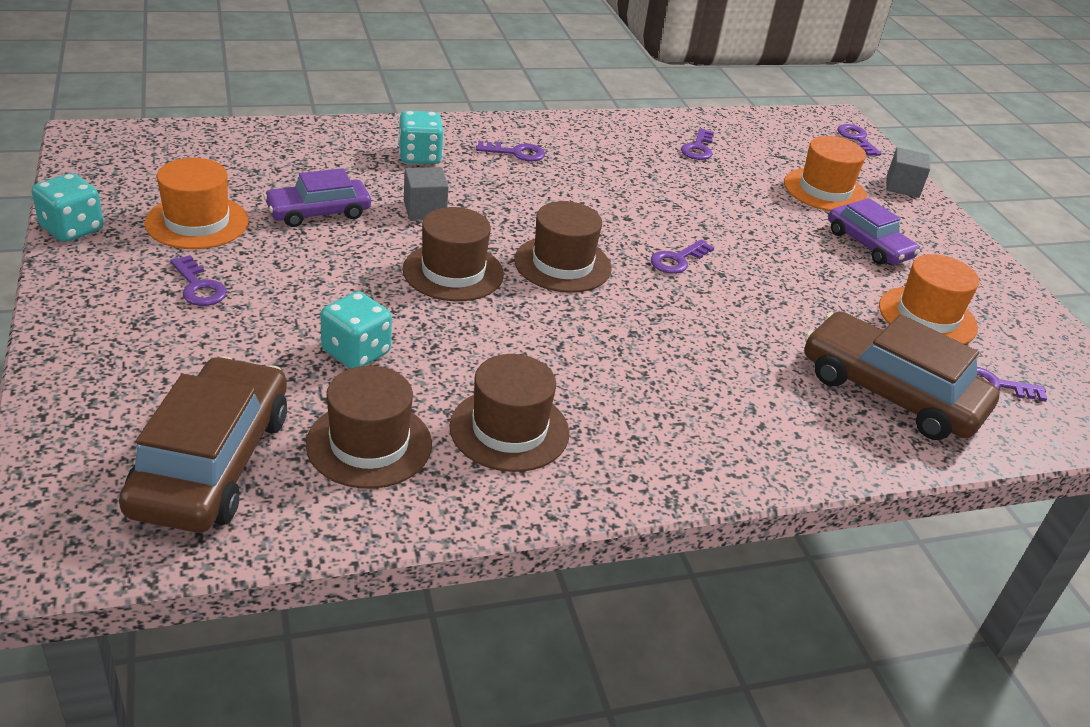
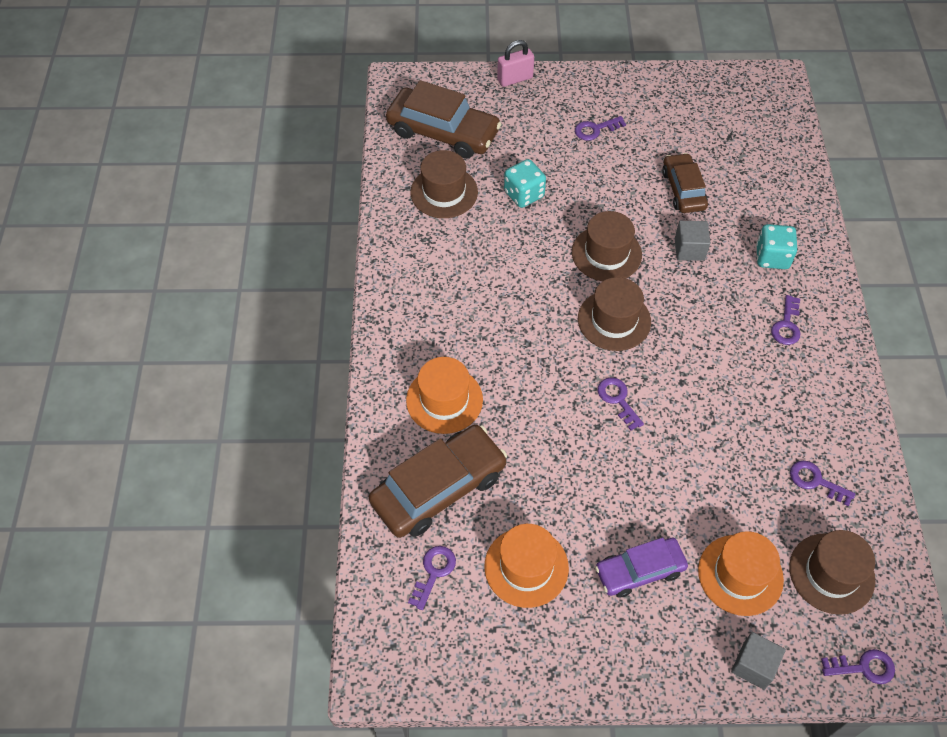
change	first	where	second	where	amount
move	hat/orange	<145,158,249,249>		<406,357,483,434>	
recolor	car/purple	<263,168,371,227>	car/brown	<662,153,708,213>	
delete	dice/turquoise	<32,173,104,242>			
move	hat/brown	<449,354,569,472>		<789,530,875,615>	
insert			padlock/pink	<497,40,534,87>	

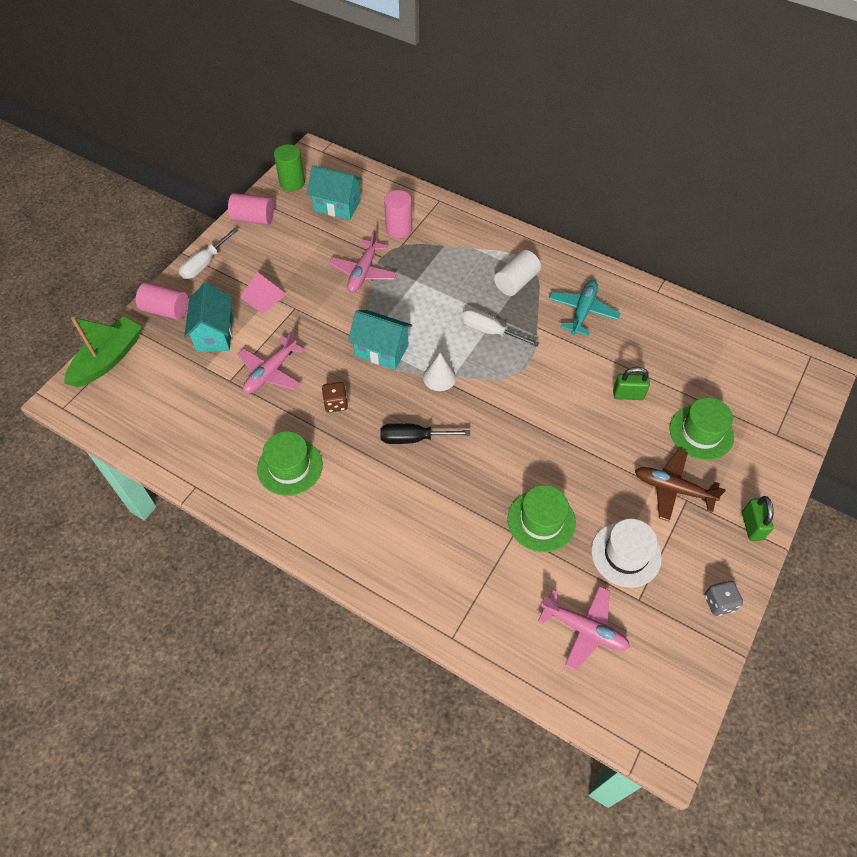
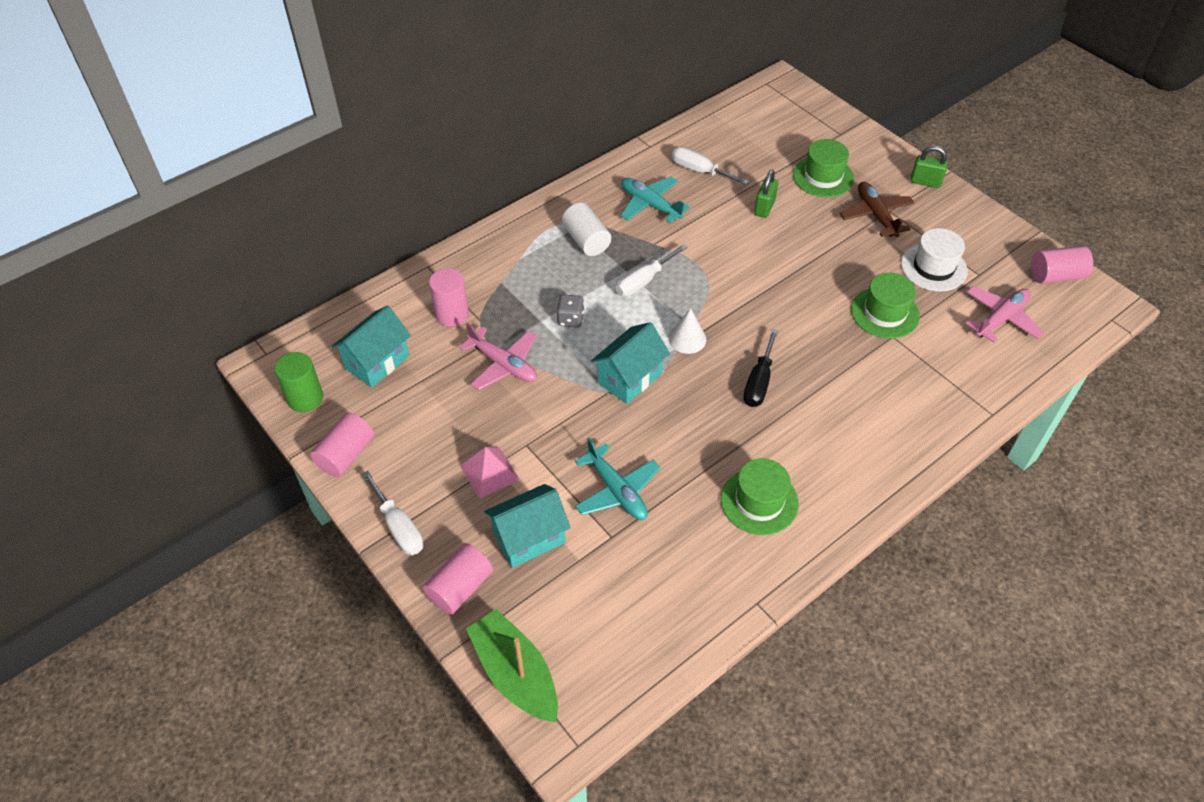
change	first	where	second	where	amount
rotate	house/turquoise	<184,283,233,352>		<484,484,571,568>	45 degrees counterclockwise
recolor	plane/pink	<237,330,305,394>	plane/turquoise	<575,438,660,520>	
delete	dice/brown	<322,382,348,413>			
rotate	plane/brown	<635,450,726,522>		<840,182,915,237>	120 degrees clockwise
move	dice/grey	<705,581,743,616>		<557,294,584,328>	
insert			screwdriver/white	<672,147,750,185>	
insert			cylinder/pink	<1031,245,1093,284>	

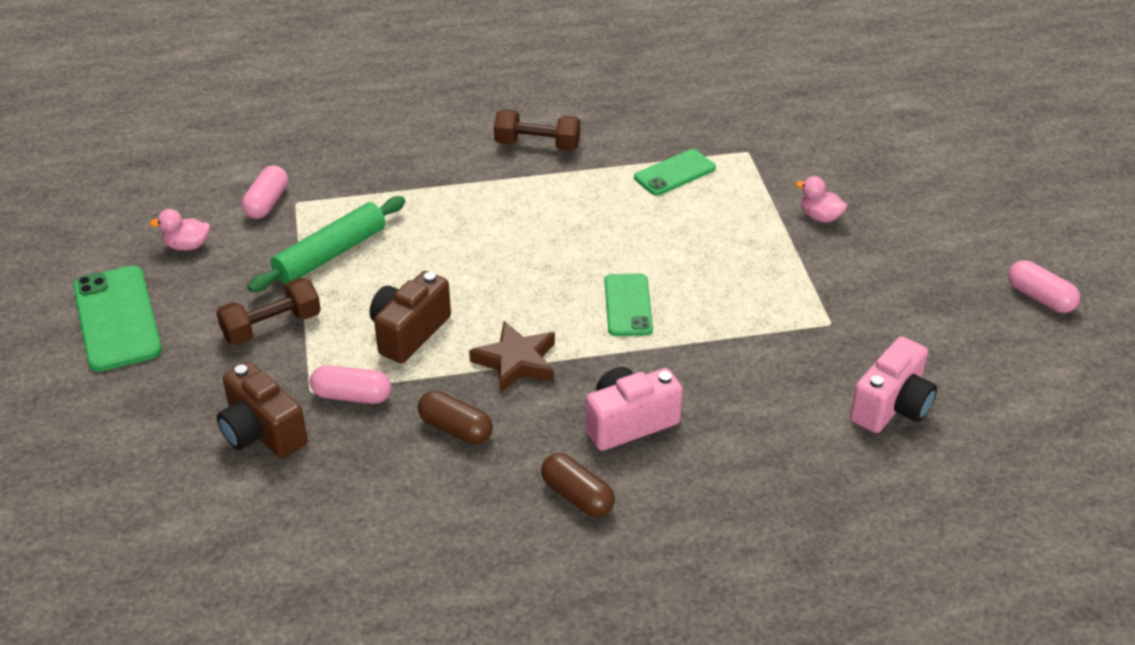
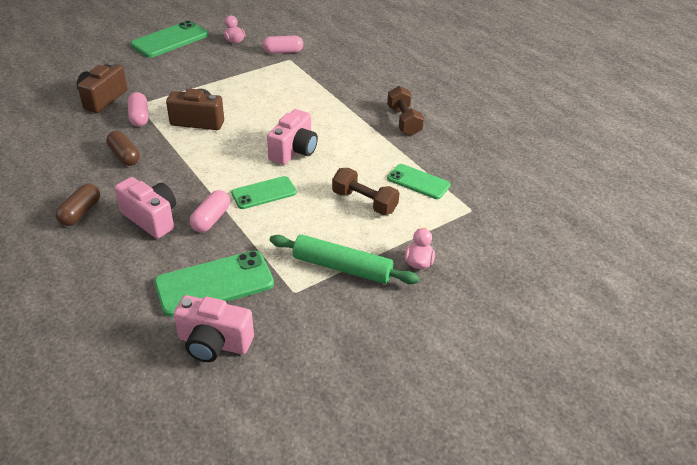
change	first	where	second	where	amount
move	rolling pin/green	<247,196,405,292>		<270,235,419,284>	
move	capsule/pink	<1008,260,1080,313>		<190,190,230,232>	
move	dumbbell/brown	<216,277,321,345>		<332,168,399,215>	
delete	star/brown	<469,321,555,393>			
rotate	capsule/brown	<418,391,493,444>		<106,131,140,166>	45 degrees counterclockwise
insert			camera/pink	<267,109,318,165>	
insert			phone/green	<154,251,274,317>	

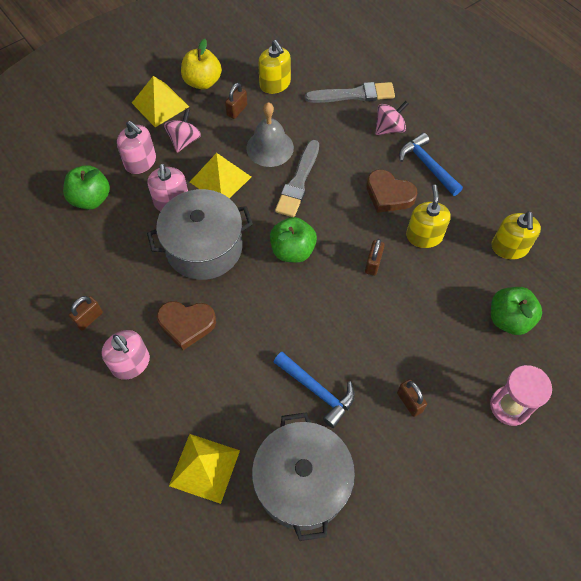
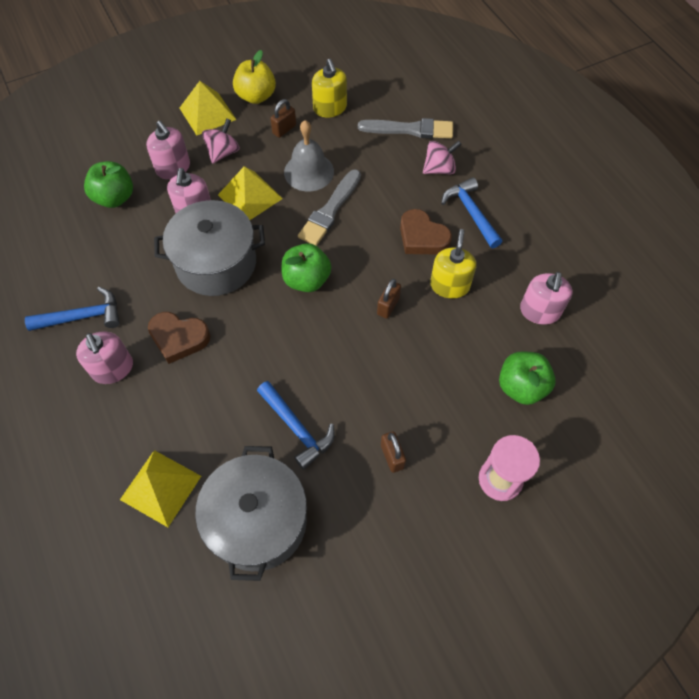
change	first	where	second	where	amount
recolor	soap dispenser/yellow	<491,211,541,259>	soap dispenser/pink	<520,272,572,325>	
replace	padlock/brown	<69,296,103,331>	hammer/blue	<25,287,120,331>	

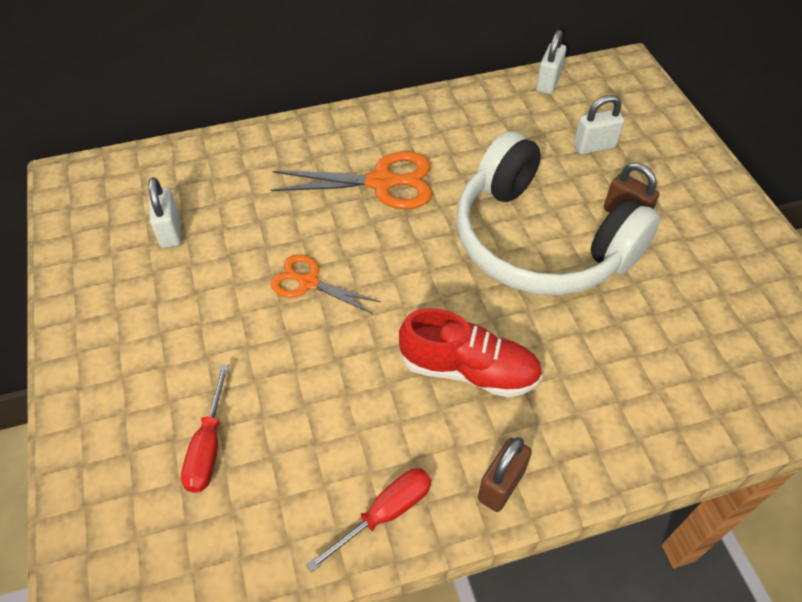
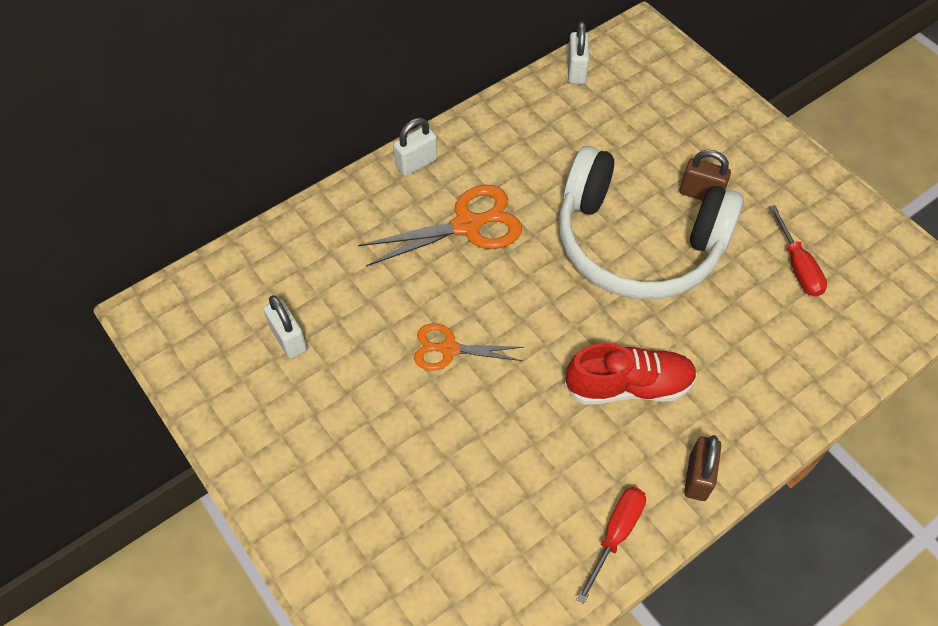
change	first	where	second	where	amount
move	padlock/white	<574,95,624,154>		<393,118,437,176>	
move	screwdriver/red	<181,365,229,493>		<769,205,827,297>	

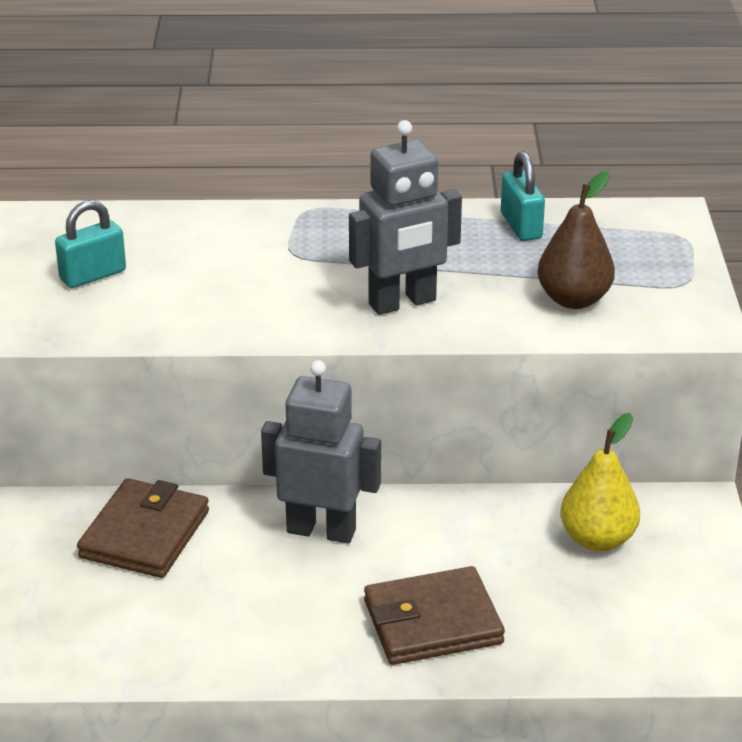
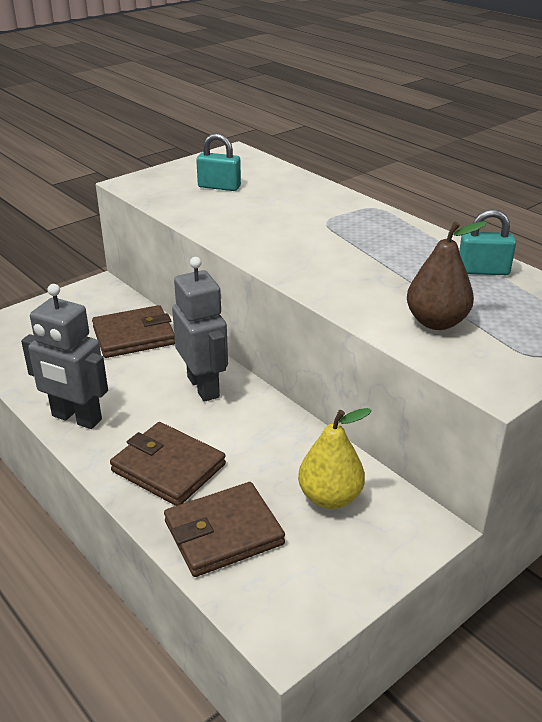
change	first	where	second	where	amount
move	robot/grey	<349,120,462,315>		<21,284,108,429>	
rotate	padlock/turquoise	<501,151,545,241>		<459,209,516,275>	60 degrees clockwise
insert			wallet/brown	<164,482,285,577>	

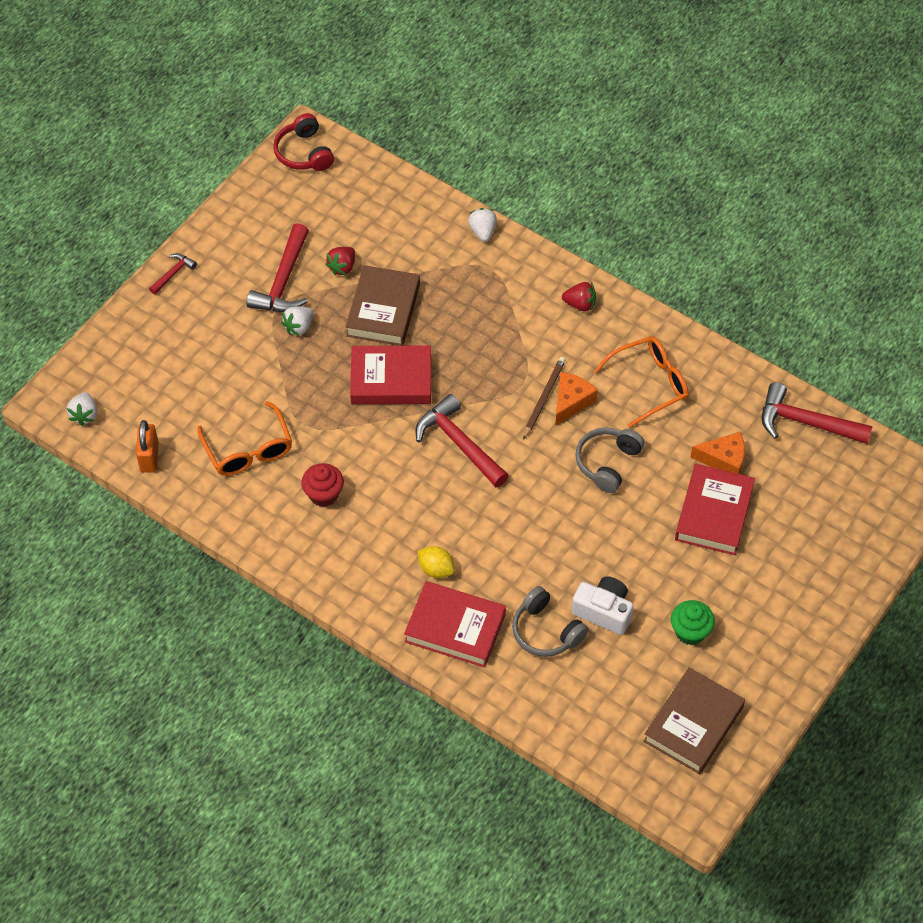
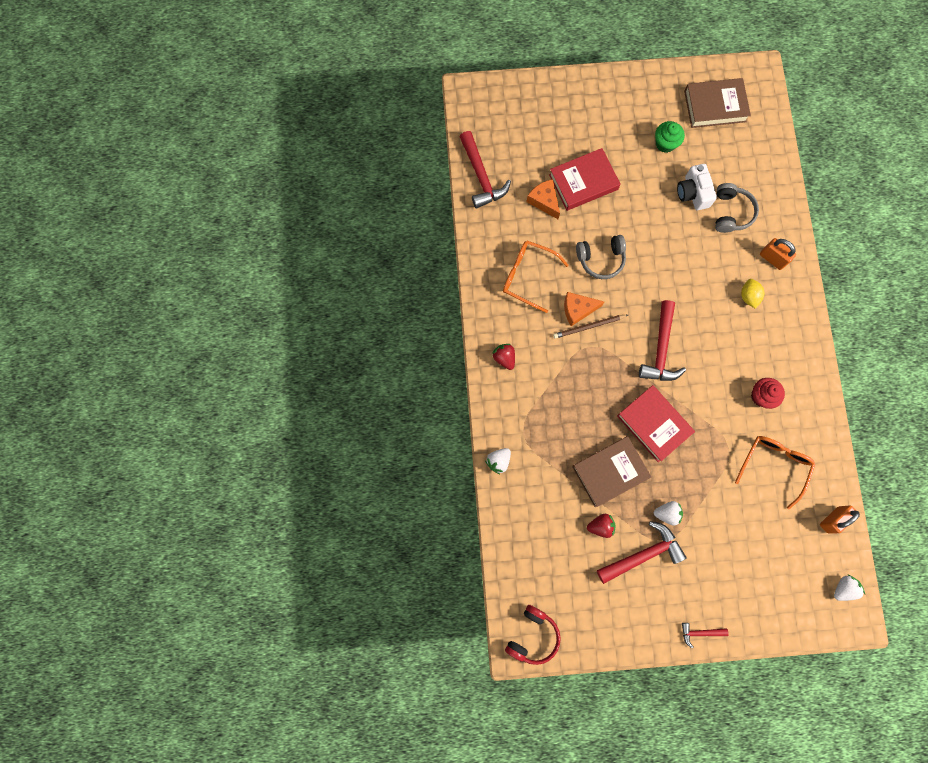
change	first	where	second	where	amount
replace	book/red	<404,581,506,668>	padlock/orange	<760,238,796,270>	

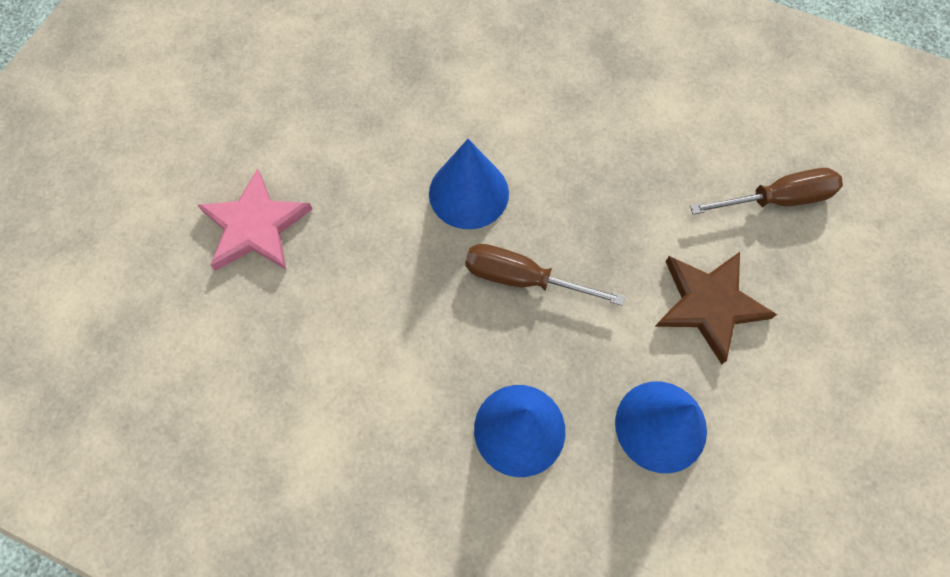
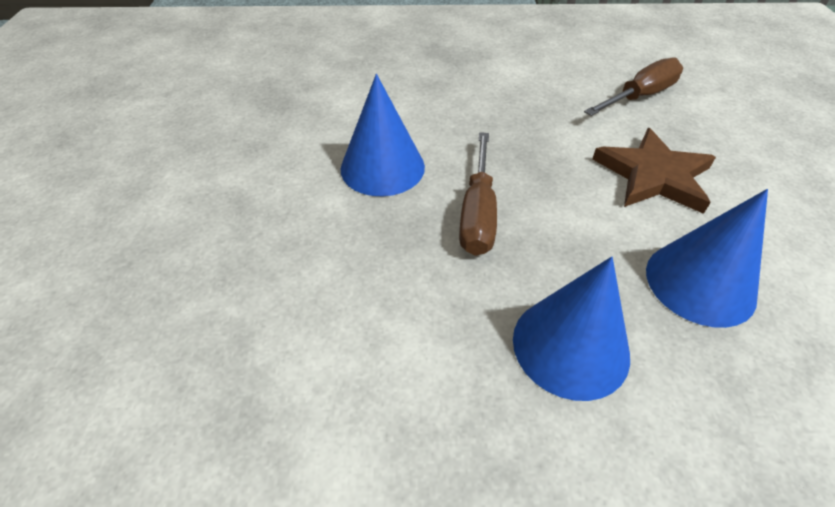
change	first	where	second	where	amount
delete	star/pink	<197,168,313,271>			
rotate	screwdriver/brown	<465,244,625,306>		<459,132,497,256>	75 degrees counterclockwise

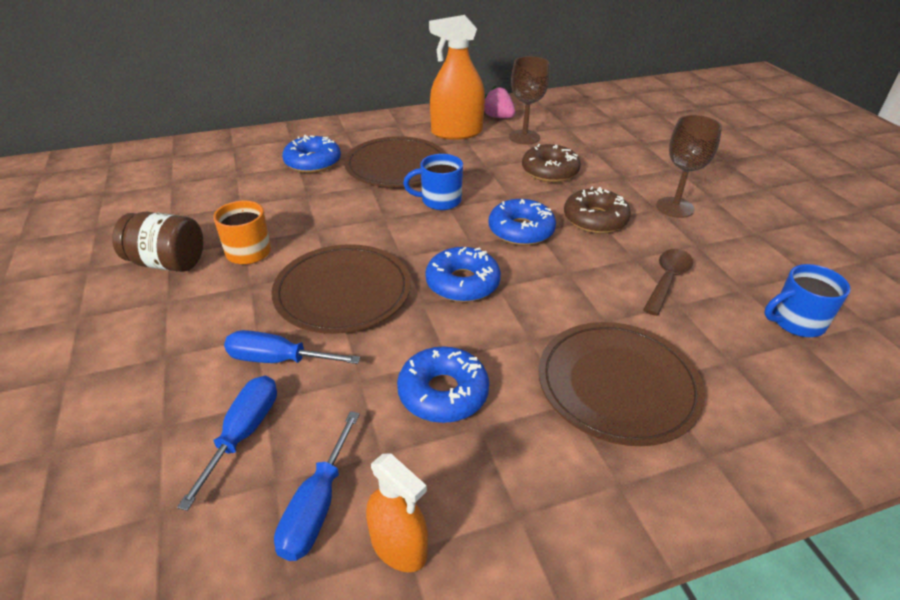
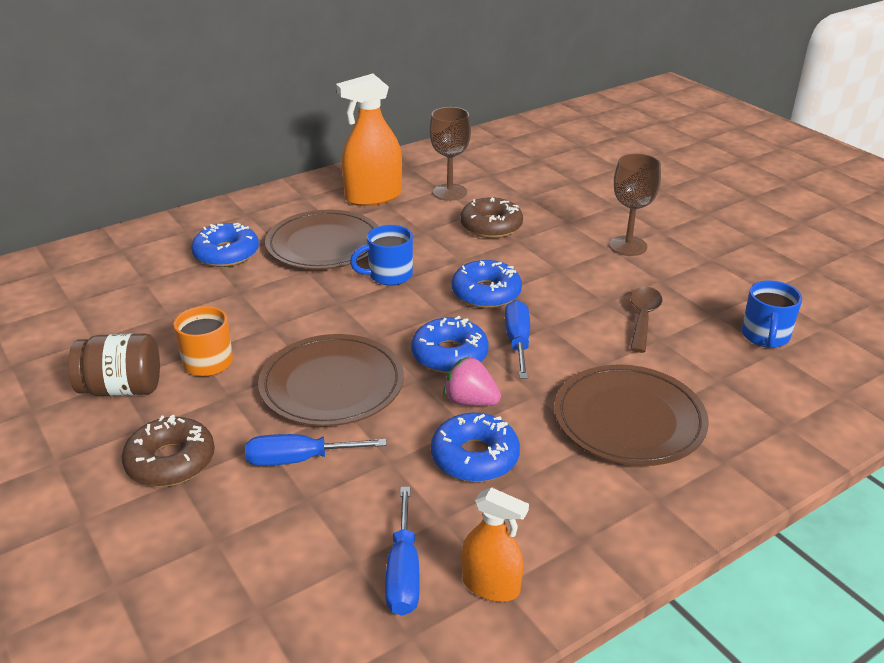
change	first	where	second	where	amount
move	strawberry/pink	<484,86,515,118>		<443,356,501,406>	
move	donut/brown	<564,186,631,234>		<122,415,215,487>	
rotate	mug/blue	<764,264,851,337>		<742,280,802,348>	45 degrees counterclockwise
move	screwdriver/blue	<177,376,277,511>		<505,300,530,379>	

